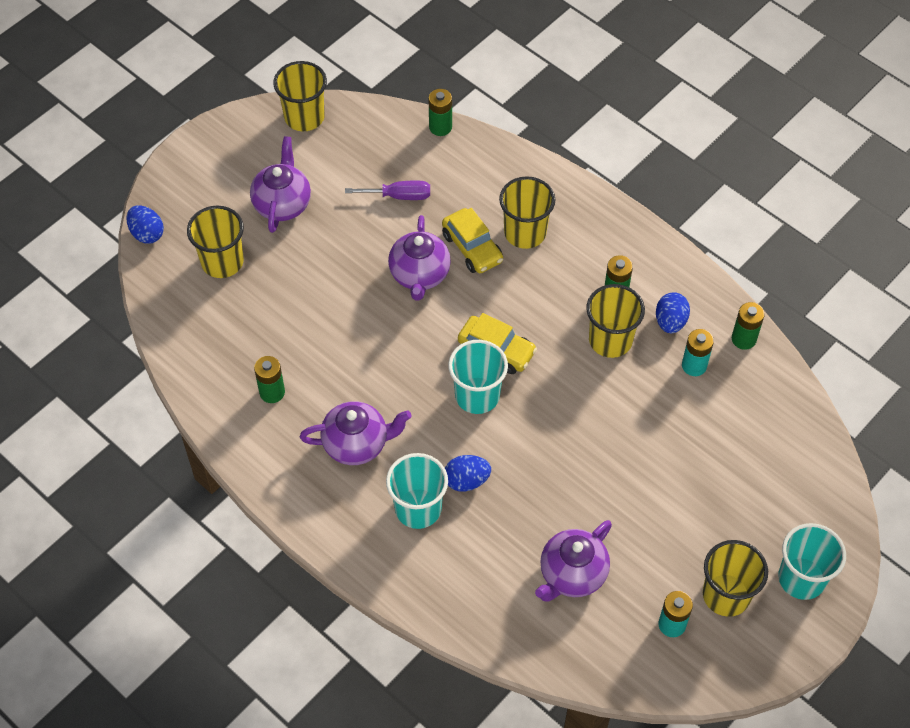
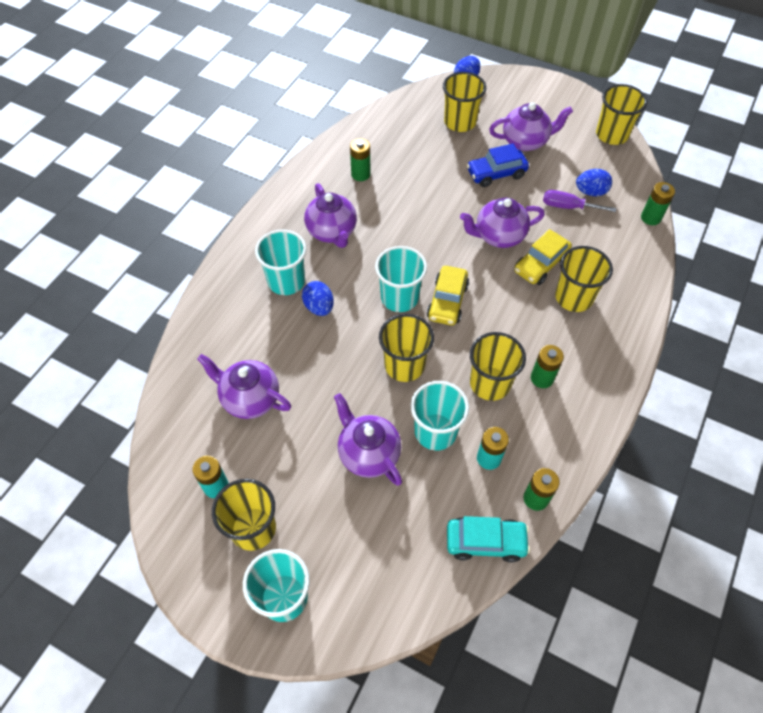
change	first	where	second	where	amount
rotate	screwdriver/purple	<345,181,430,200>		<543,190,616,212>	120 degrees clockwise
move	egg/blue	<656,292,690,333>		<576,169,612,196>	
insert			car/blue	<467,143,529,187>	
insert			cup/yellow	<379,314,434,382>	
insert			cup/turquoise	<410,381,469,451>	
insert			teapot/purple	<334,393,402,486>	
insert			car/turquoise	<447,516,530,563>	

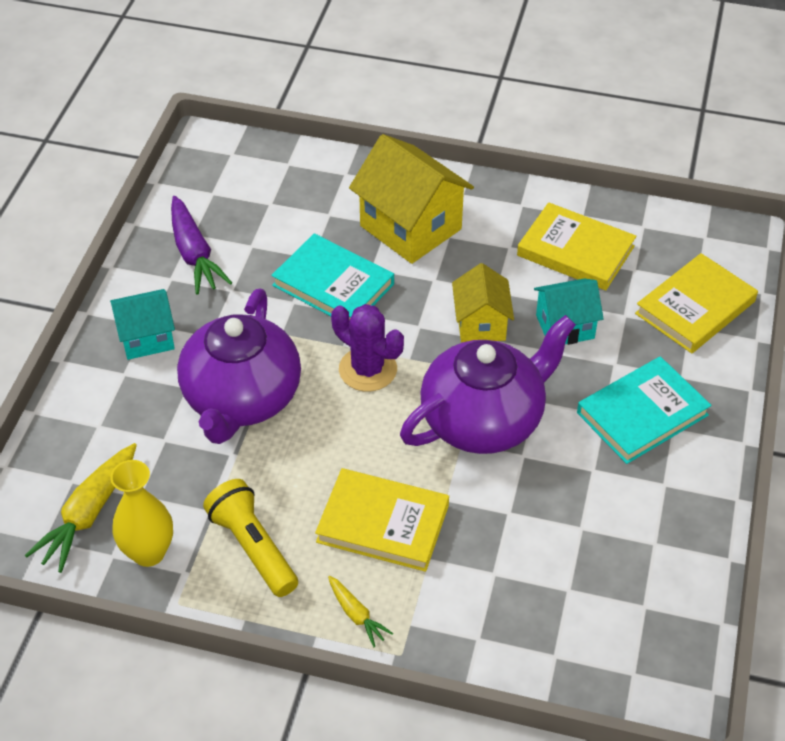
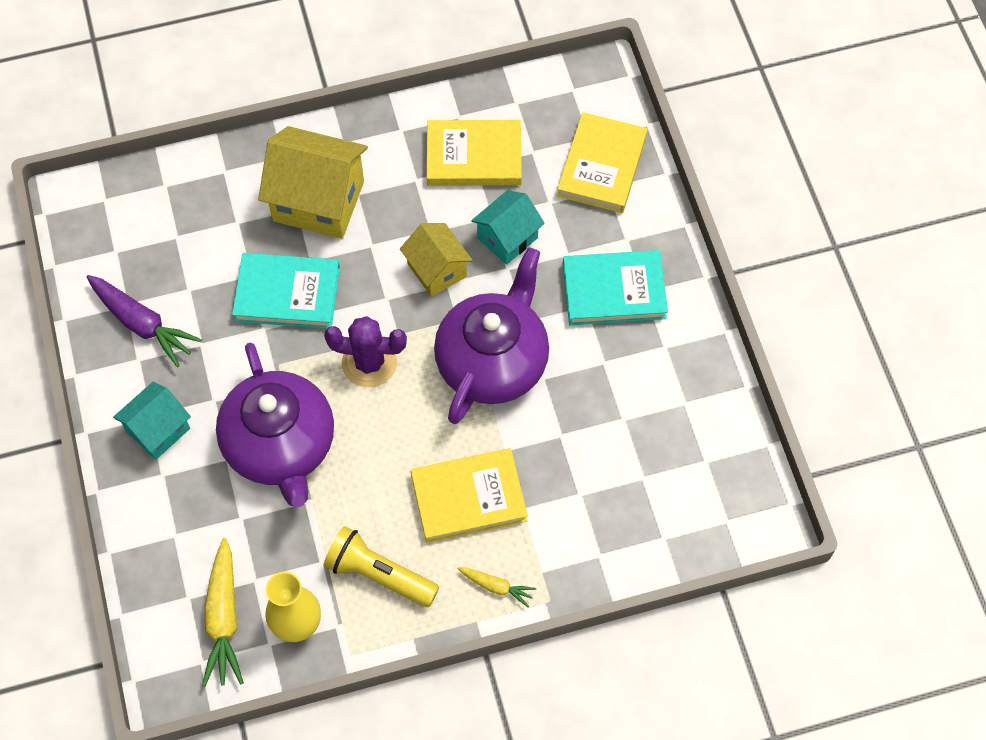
change	first	where	second	where	amount
rotate	book/turquoise	<577,356,712,464>		<563,250,668,325>	60 degrees clockwise

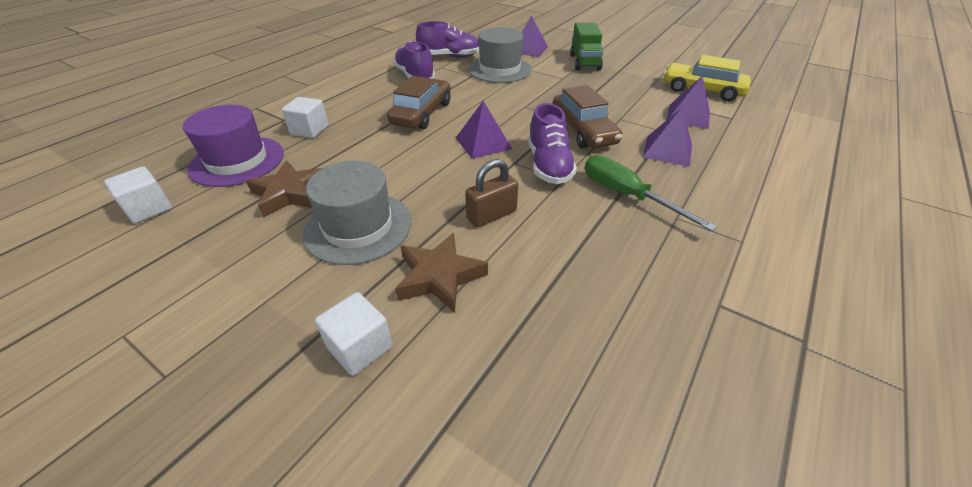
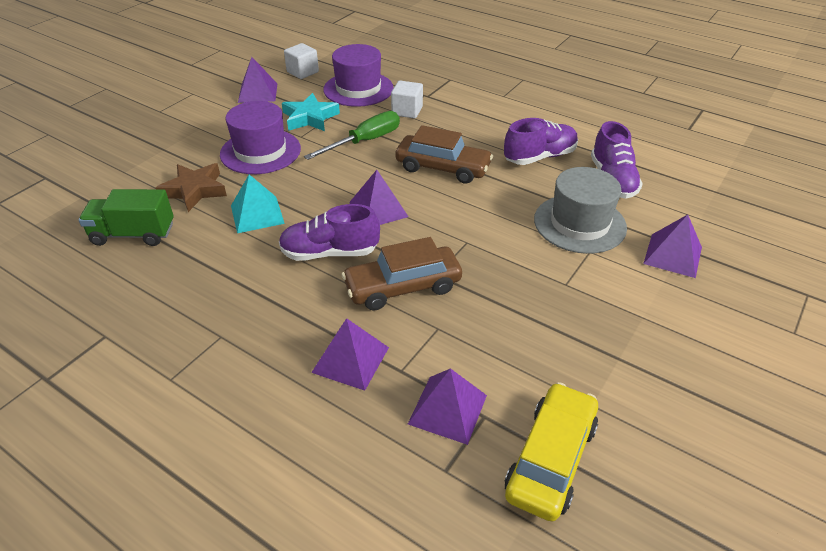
change	first	where	second	where	amount
move	truck/green	<570,23,604,71>		<79,189,174,246>	
move	screwdriver/green	<585,155,717,231>		<304,111,400,160>	
replace	padlock/brown	<465,159,518,227>	pyramid/turquoise	<231,174,285,233>	
recolor	star/brown	<246,160,322,217>	star/turquoise	<282,93,340,131>	
recolor	hat/grey	<302,161,411,265>	hat/purple	<220,101,301,174>	
delete	cube/white	<315,292,393,376>			
insert			pyramid/purple	<238,57,277,103>	

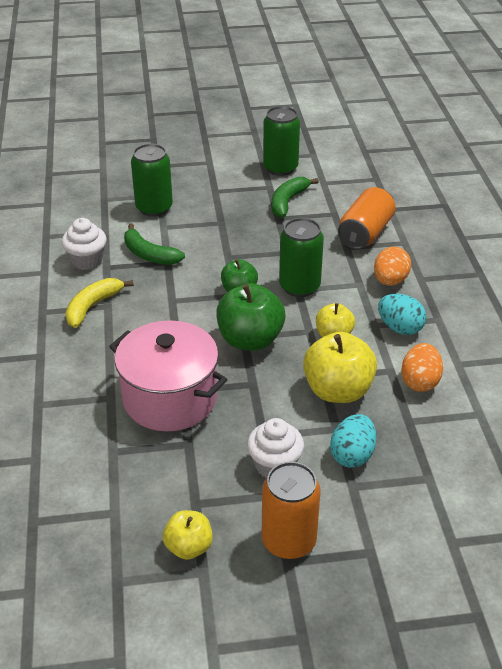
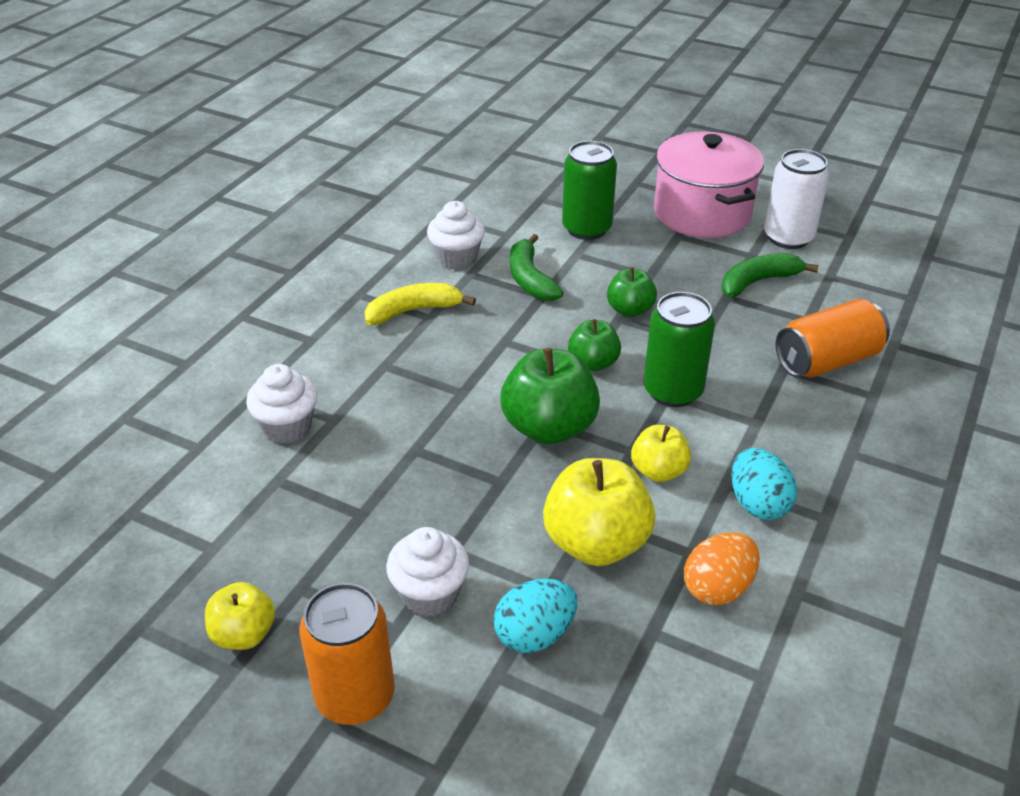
change	first	where	second	where	amount
recolor	can/green	<263,106,300,176>	can/white	<764,149,829,249>	
delete	egg/orange	<374,247,411,286>			
move	pot/pink	<109,320,228,431>		<654,131,764,238>	
insert			apple/green	<607,267,657,317>	
insert			cupcake/white	<246,364,318,444>	

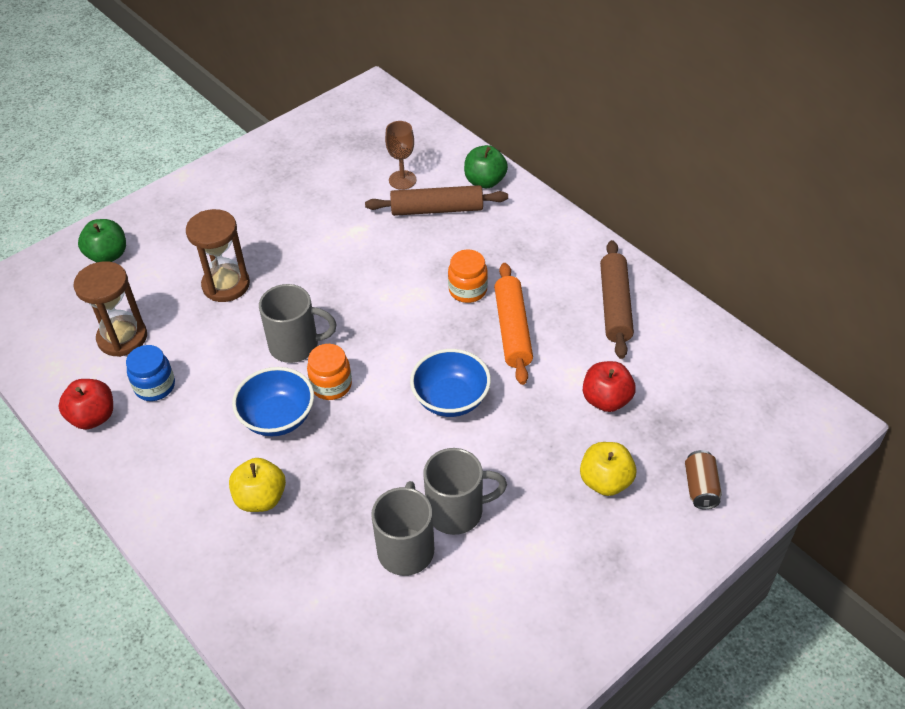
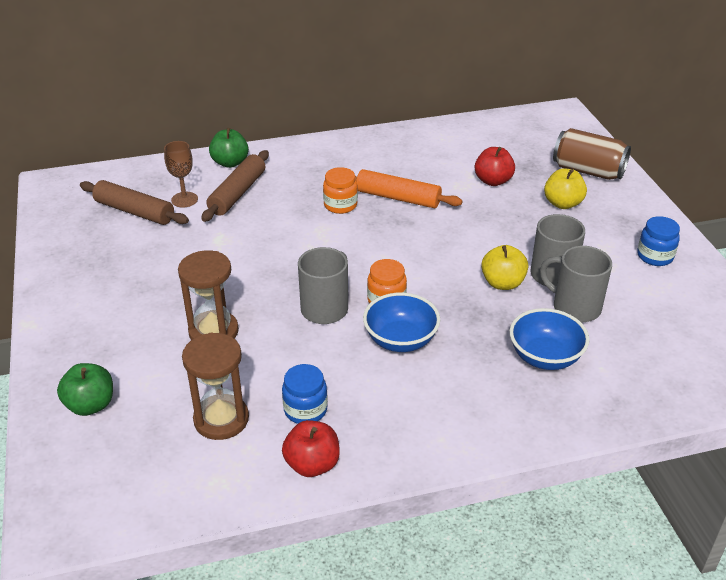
change	first	where	second	where	amount
move	rolling pin/brown	<600,240,634,359>		<80,180,189,225>	
move	bowl/blue	<410,349,491,417>		<510,308,590,370>	
resize	can/brown	<685,450,722,509>		<553,128,631,180>	x1.80
move	apple/yellow	<229,458,286,512>		<481,245,528,290>	
insert			jar/blue	<637,216,680,266>	

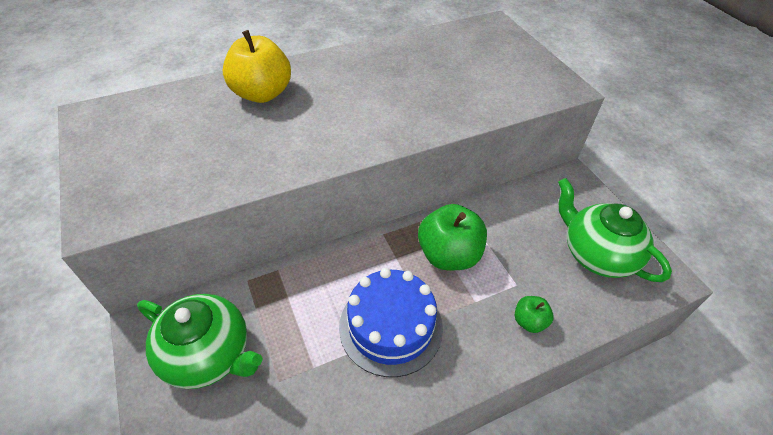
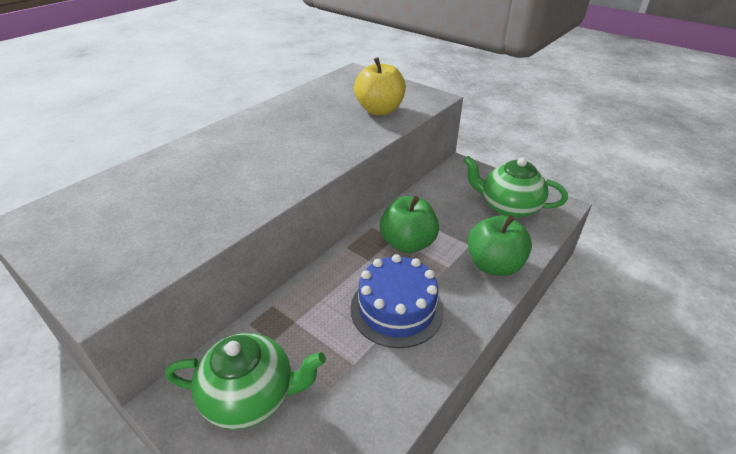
change	first	where	second	where	amount
move	apple/yellow	<222,30,291,103>		<354,57,406,115>	
resize	apple/green	<515,296,554,333>		<468,215,532,276>	x1.99

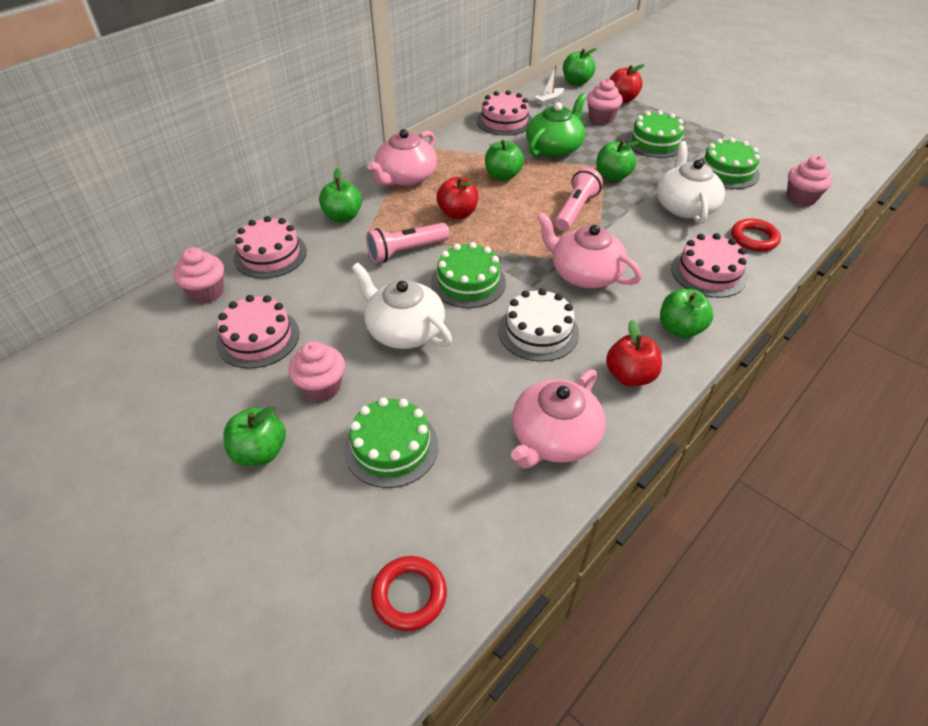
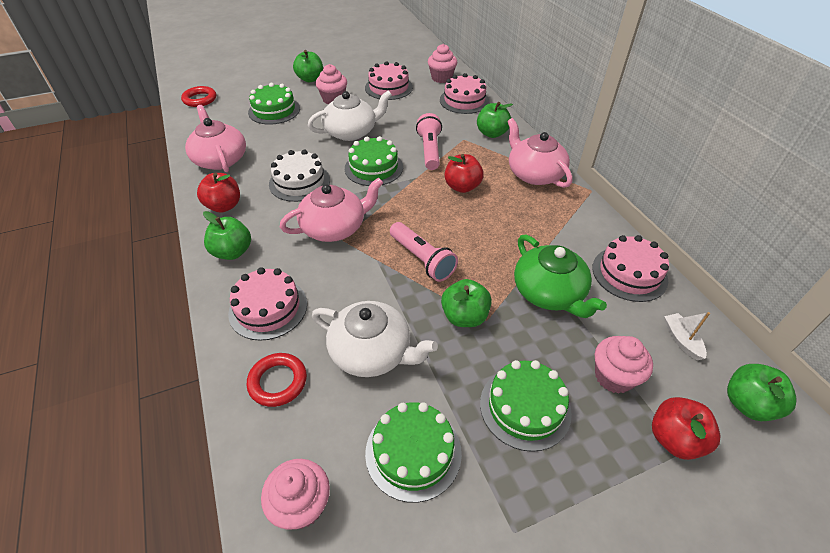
change	first	where	second	where	amount
delete	apple/green	<485,140,524,181>			

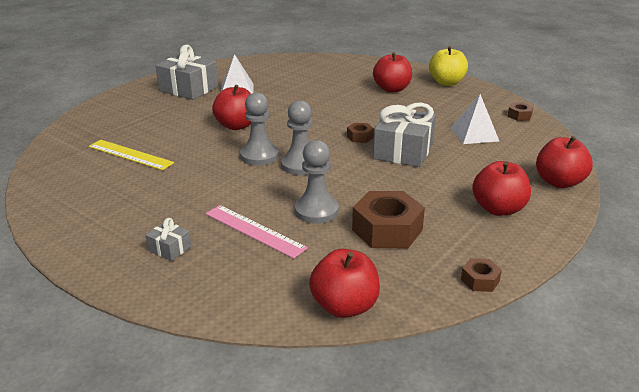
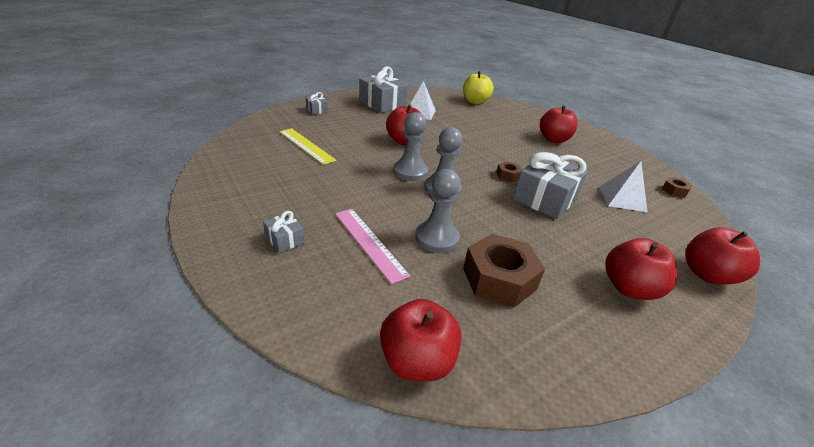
change	first	where	second	where	amount
move	apple/yellow	<429,46,468,86>		<463,71,494,104>	
delete	nut/brown	<461,258,502,292>			
insert			gift/grey	<306,92,328,115>	

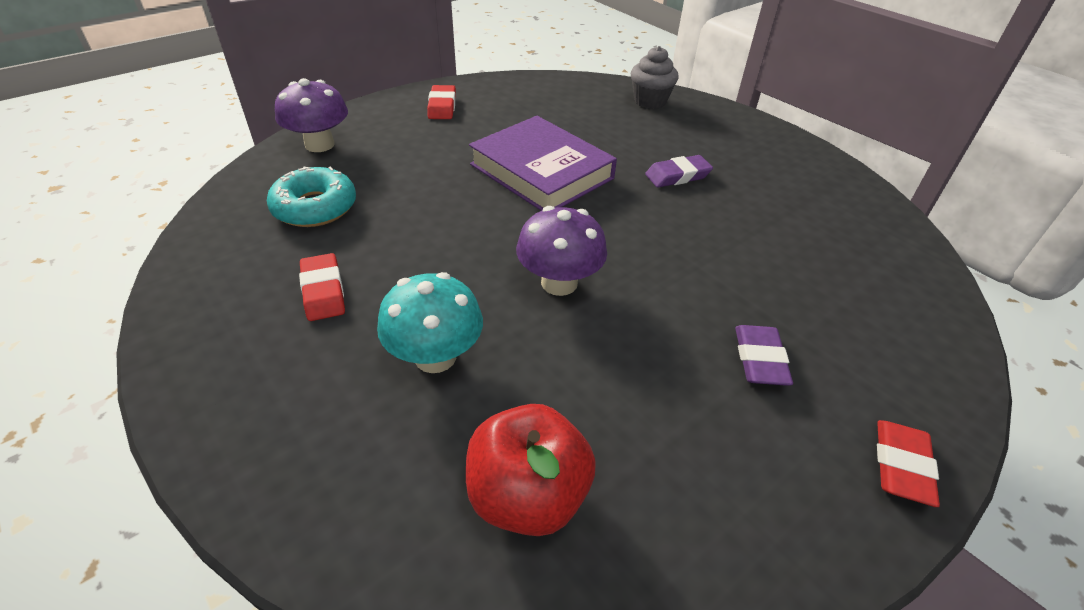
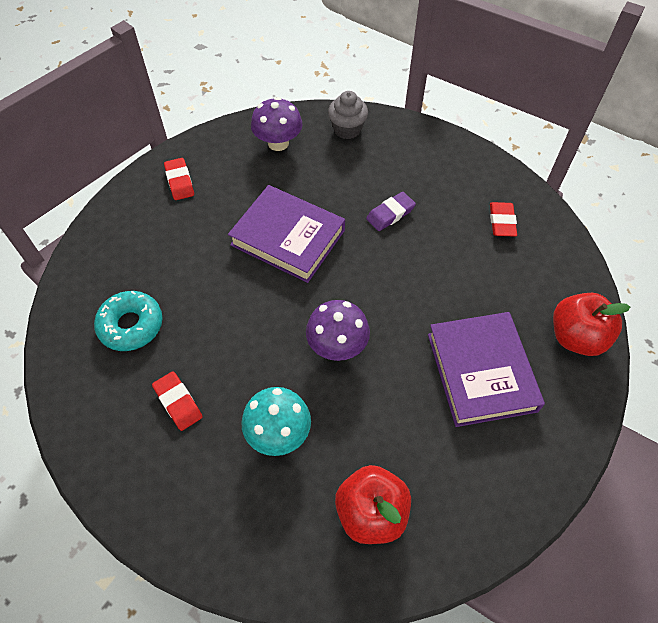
change	first	where	second	where	amount
move	mushroom/purple	<275,78,348,152>		<251,97,303,151>	
replace	eraser/purple	<735,325,793,386>	book/purple	<428,312,545,427>	
move	eraser/red	<877,420,940,507>		<490,202,517,237>	
insert			apple/red	<553,293,630,356>	

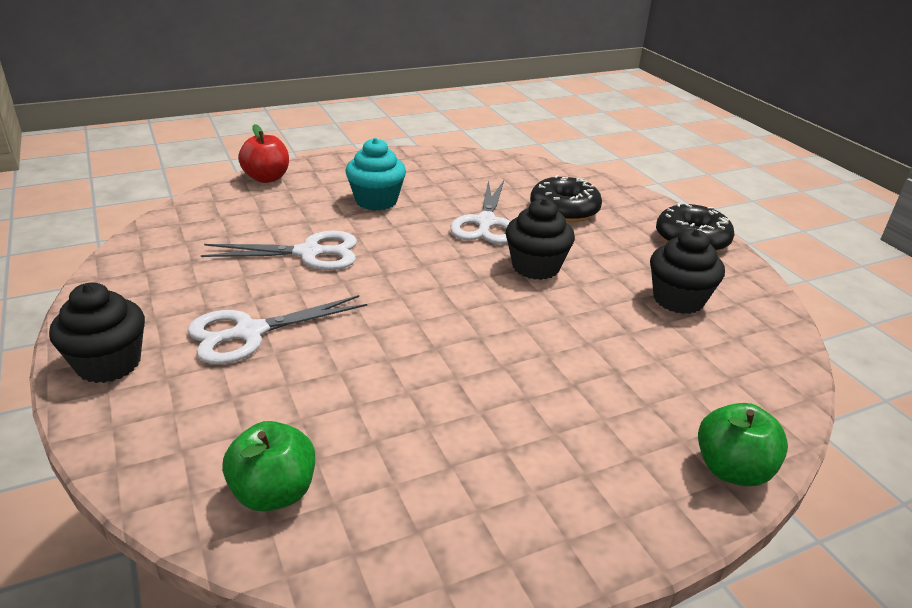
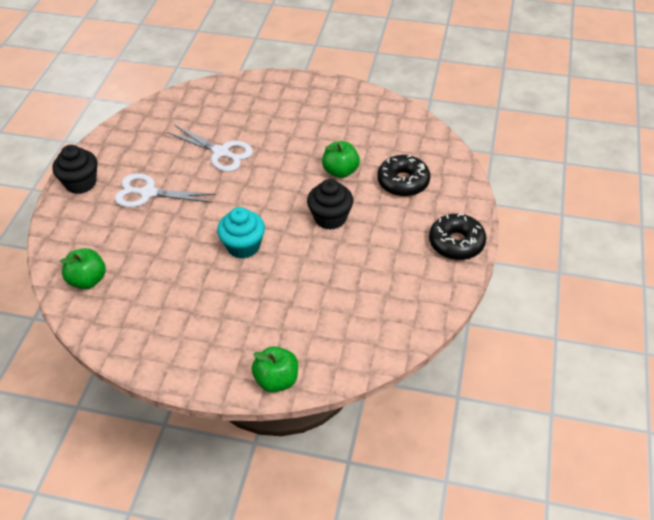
change	first	where	second	where	amount
delete	apple/red	<238,124,289,183>			
move	cupcake/turquoise	<345,138,406,211>		<217,207,265,259>	
replace	scissors/white	<450,180,511,244>	apple/green	<322,141,360,178>	
delete	cupcake/black	<650,229,725,314>			

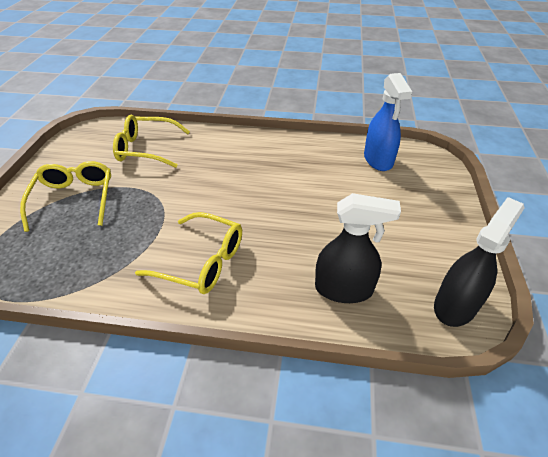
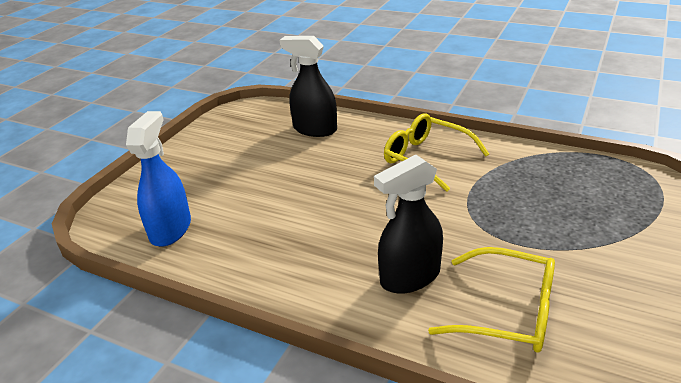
change	first	where	second	where	amount
delete	glasses/yellow	<20,161,111,232>			
move	spray bottle/black	<434,197,524,327>		<374,154,443,294>	

